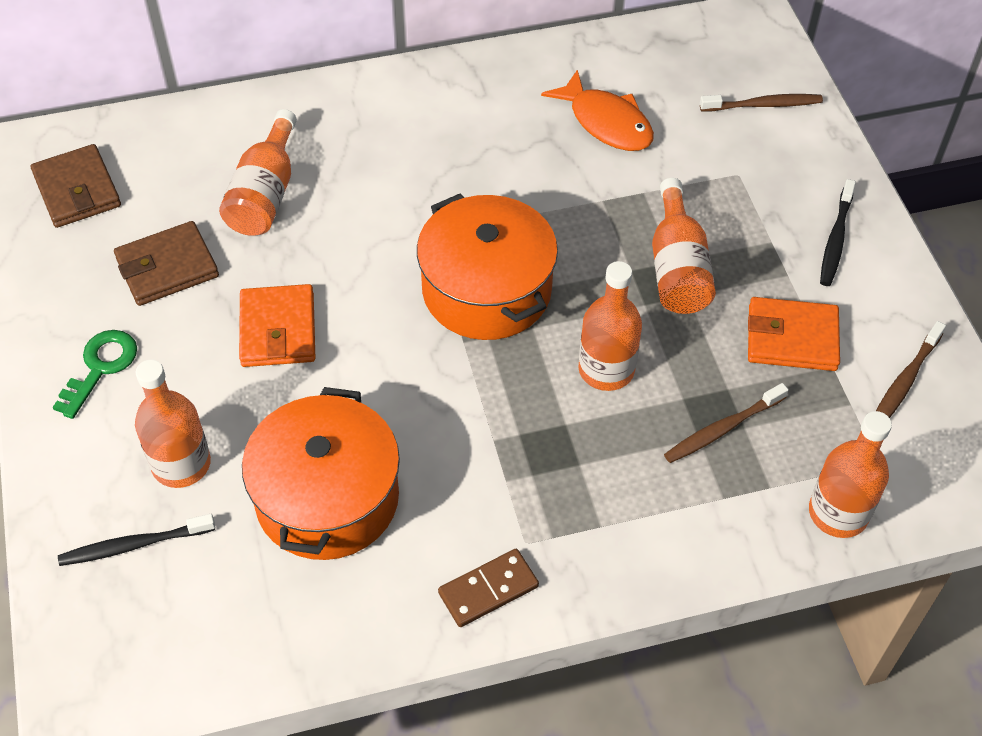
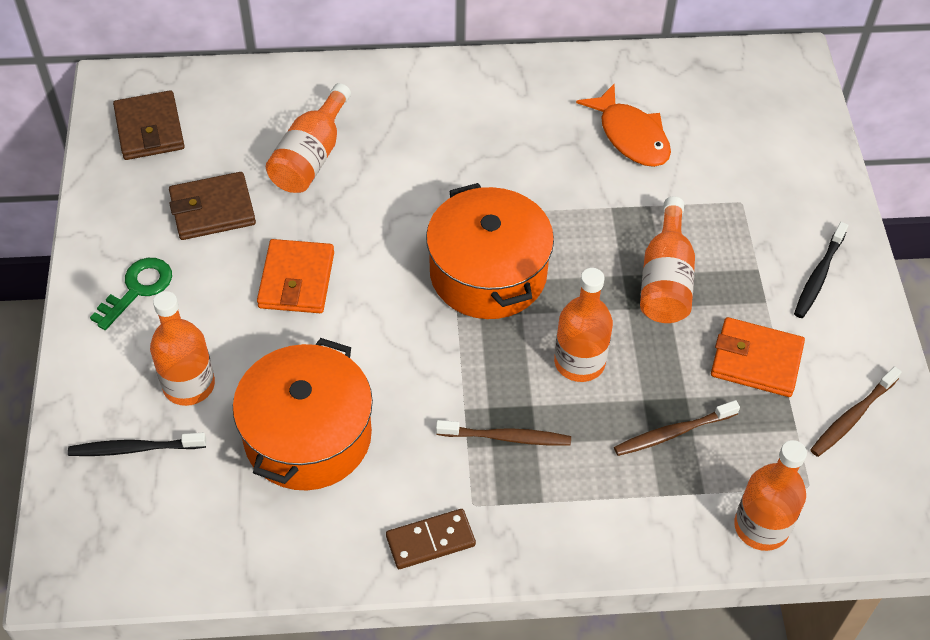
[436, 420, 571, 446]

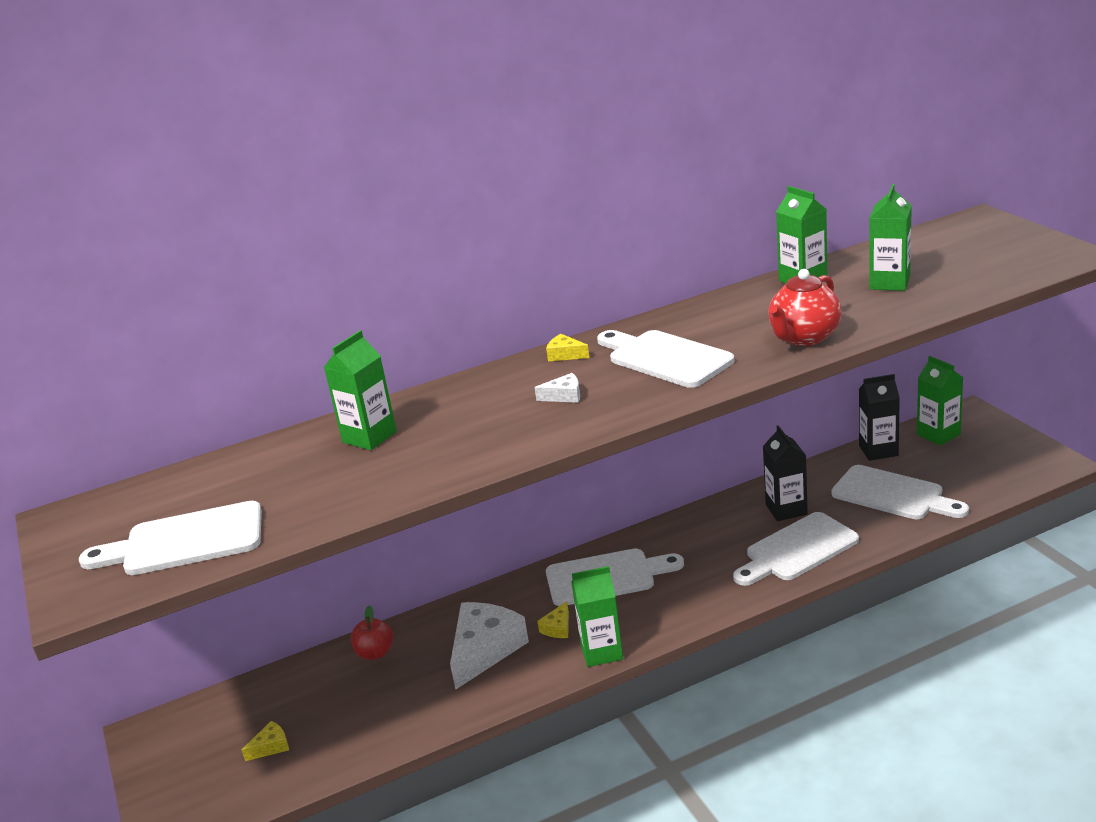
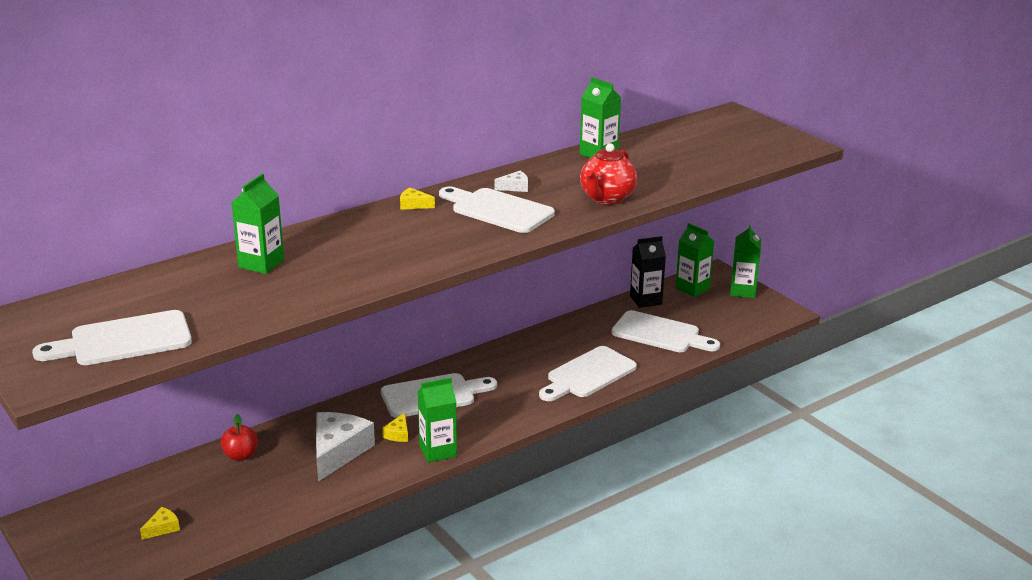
[494, 171, 528, 192]
[730, 224, 761, 298]
[763, 425, 808, 521] (first image)

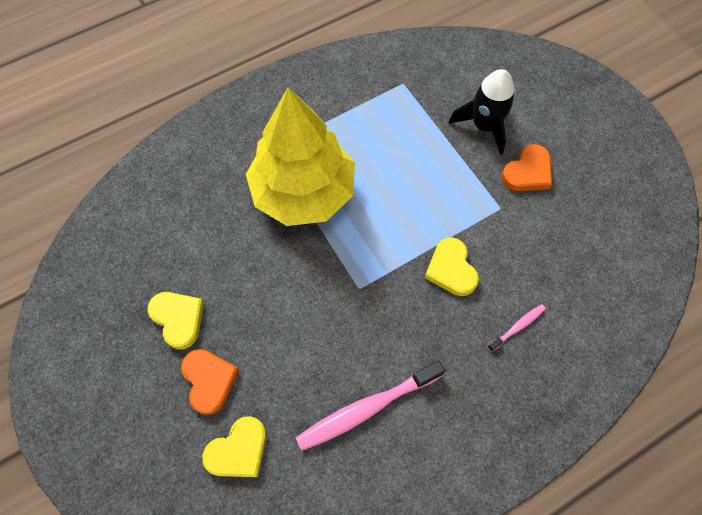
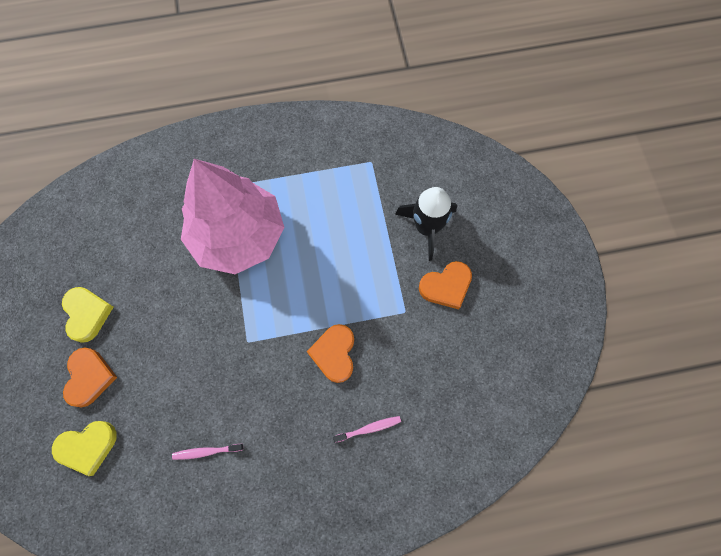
[172, 444, 243, 460]
[181, 159, 284, 274]
[307, 324, 354, 383]

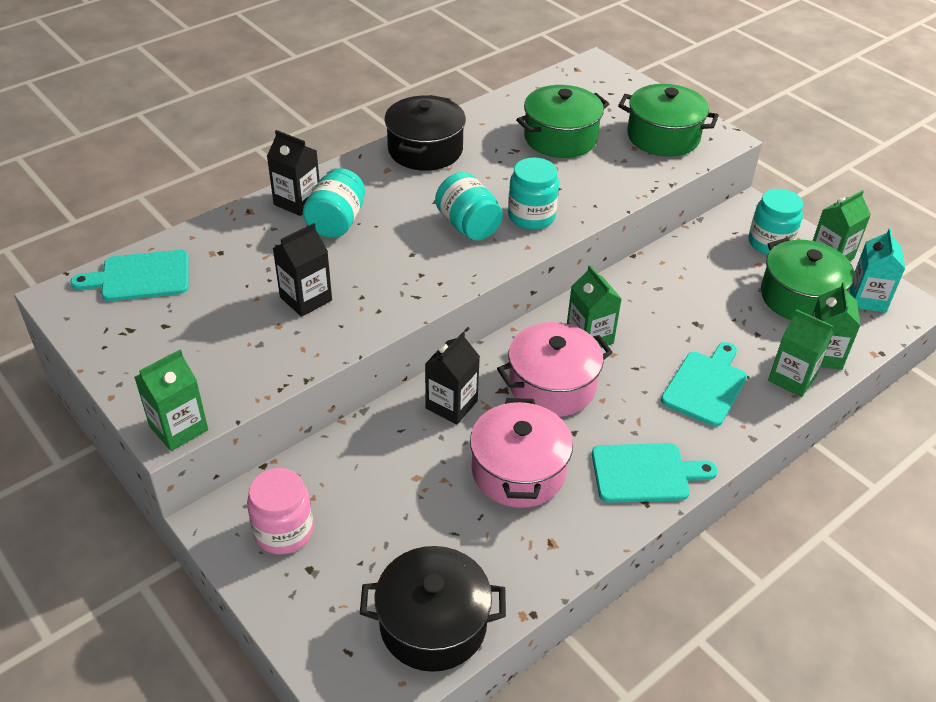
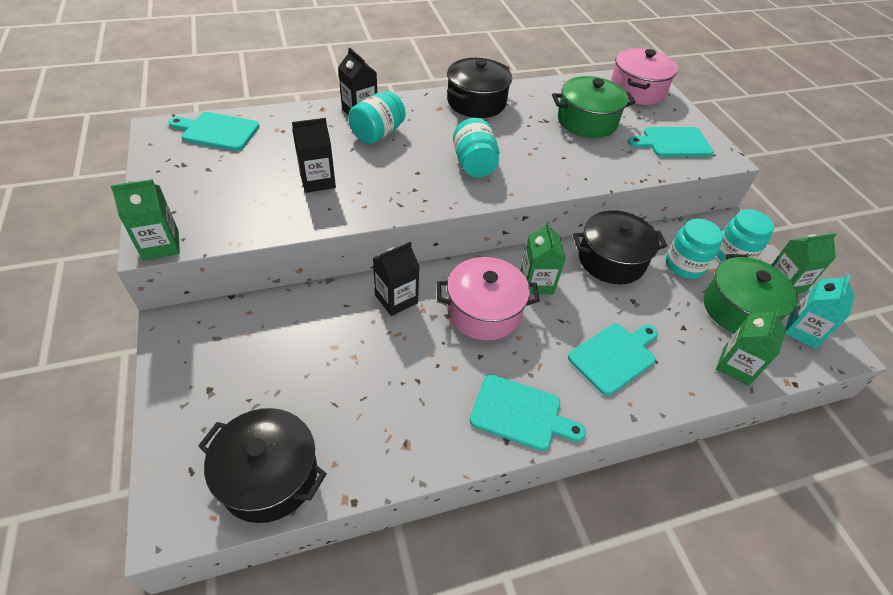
[573, 210, 667, 284]
[611, 48, 678, 105]
[628, 127, 714, 157]
[666, 219, 723, 279]
[247, 468, 313, 554] (first image)
[768, 309, 834, 397] (first image)

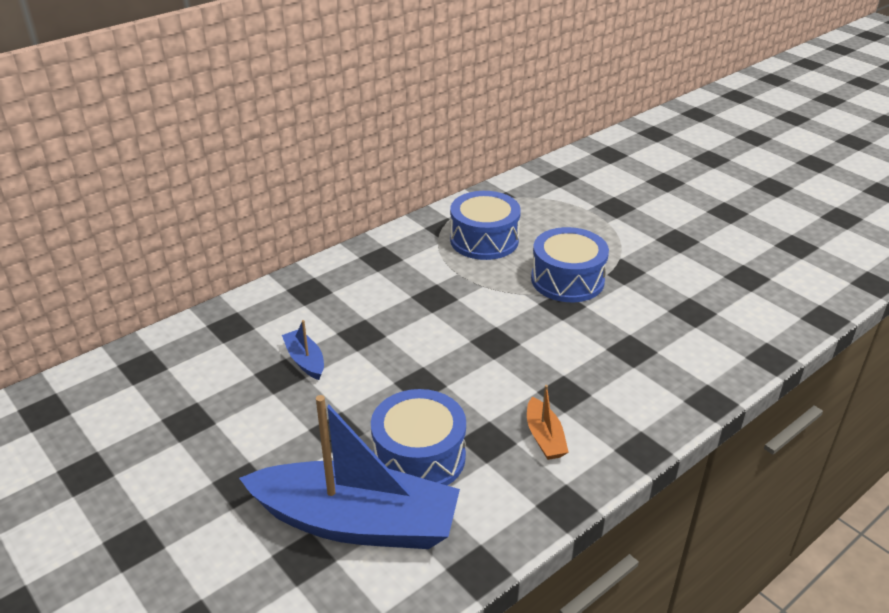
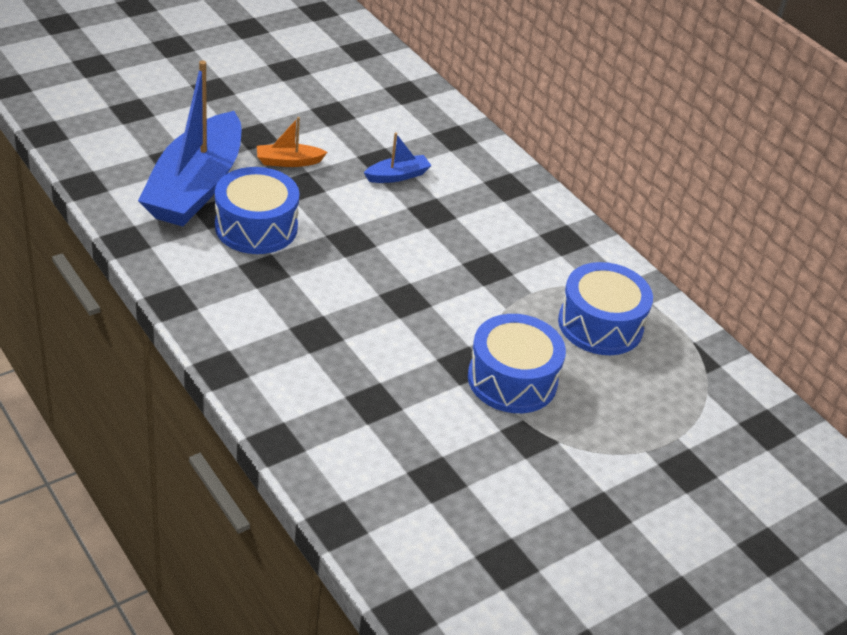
[257, 117, 327, 167]

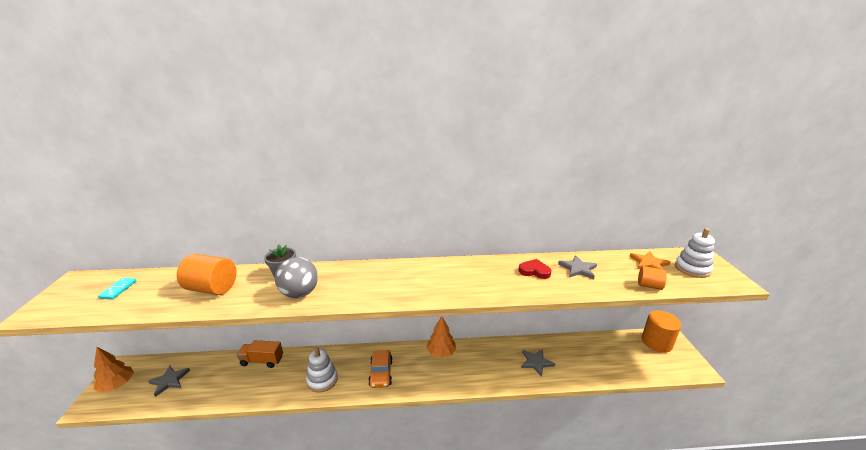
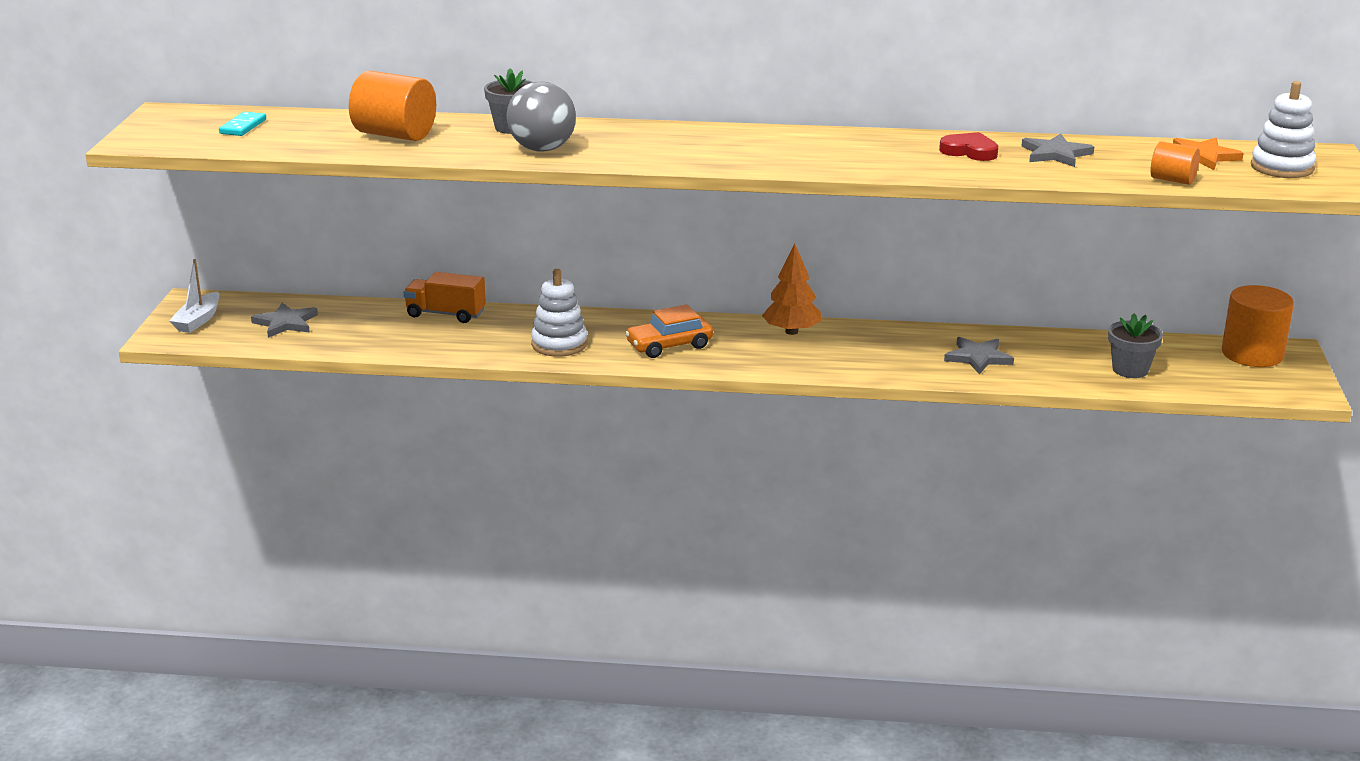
[169, 259, 220, 333]
[625, 304, 713, 358]
[1108, 313, 1163, 378]

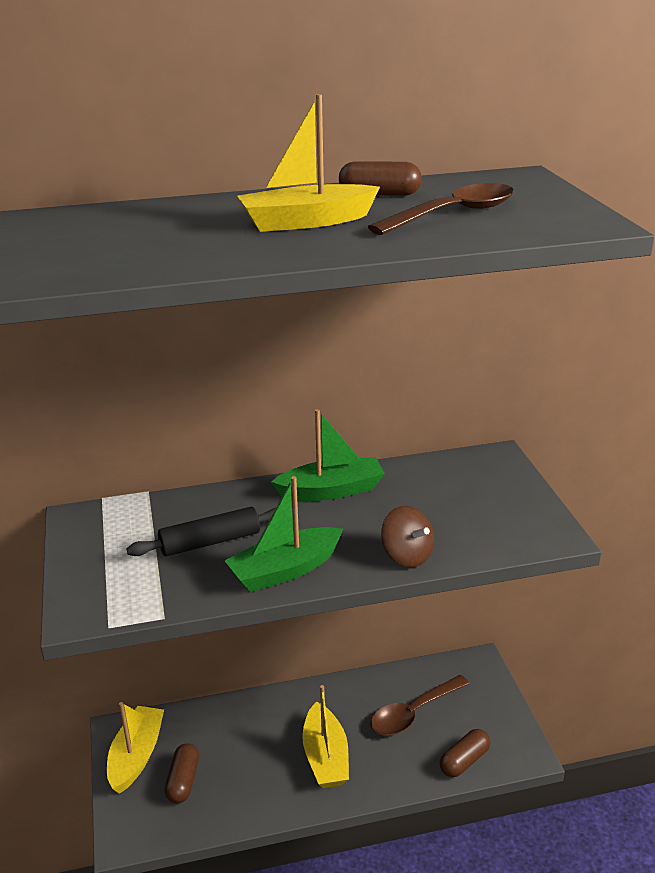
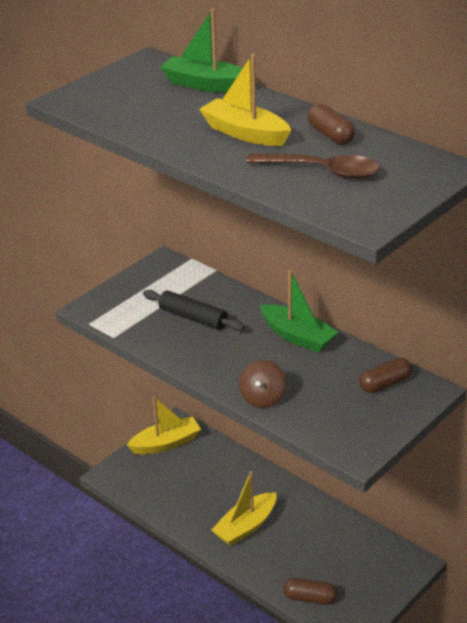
[160, 8, 243, 93]
[359, 358, 412, 393]
[370, 675, 470, 736] (first image)

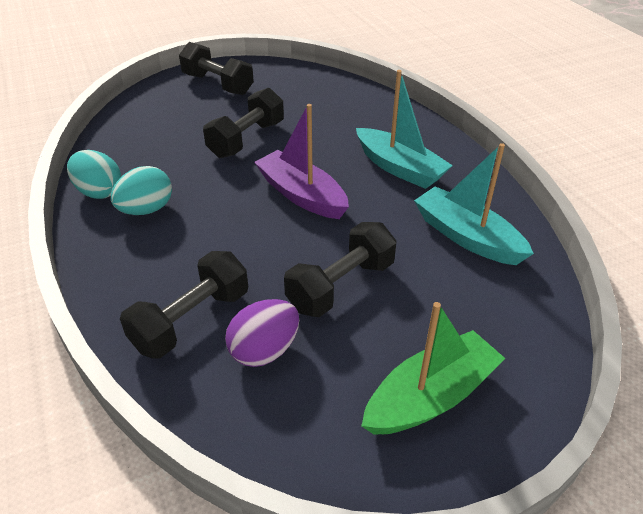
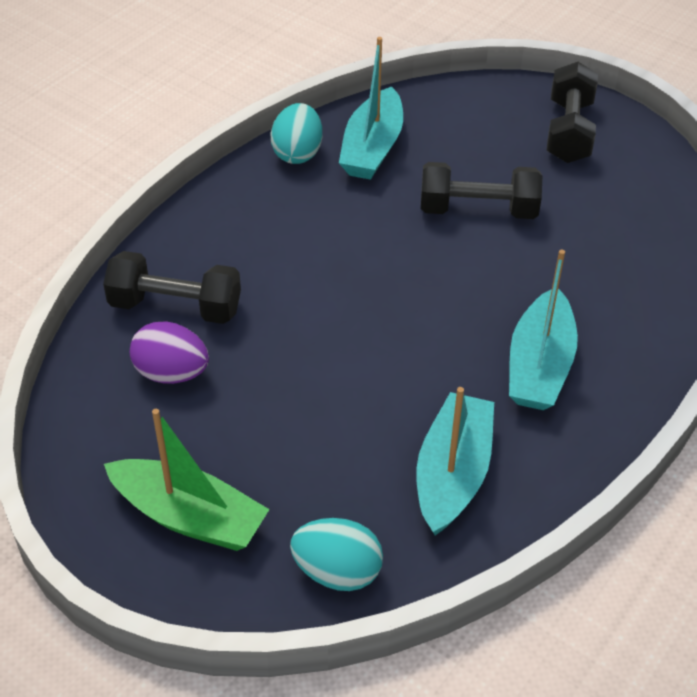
[290, 518, 383, 591]
[339, 37, 403, 180]
[254, 104, 349, 219] (first image)
[284, 222, 397, 317] (first image)

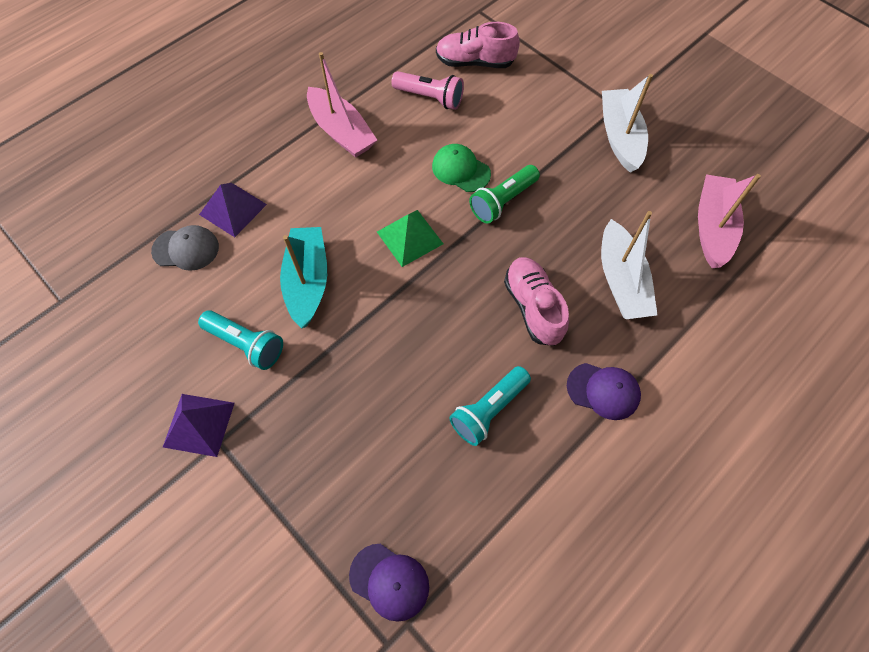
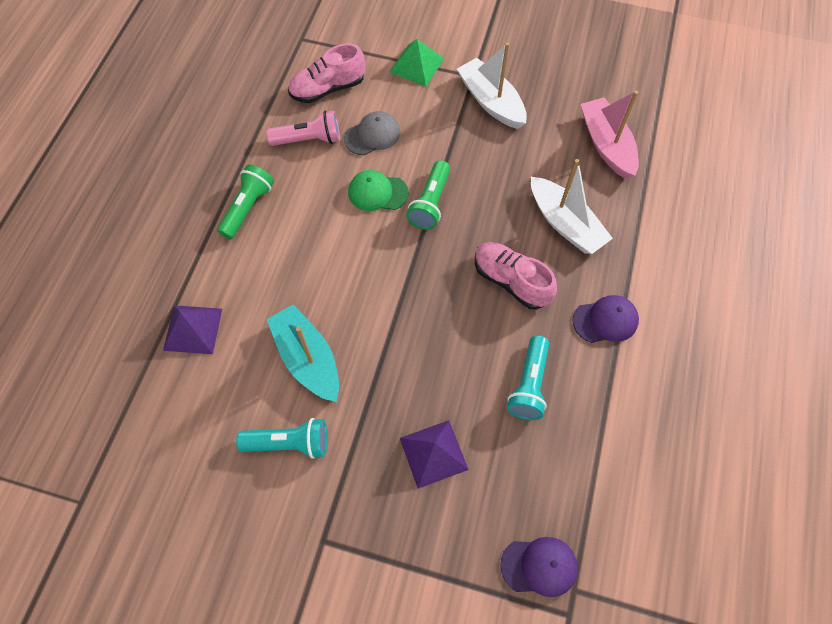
[217, 164, 274, 239]
[344, 111, 400, 155]
[390, 39, 444, 86]
[400, 420, 469, 489]

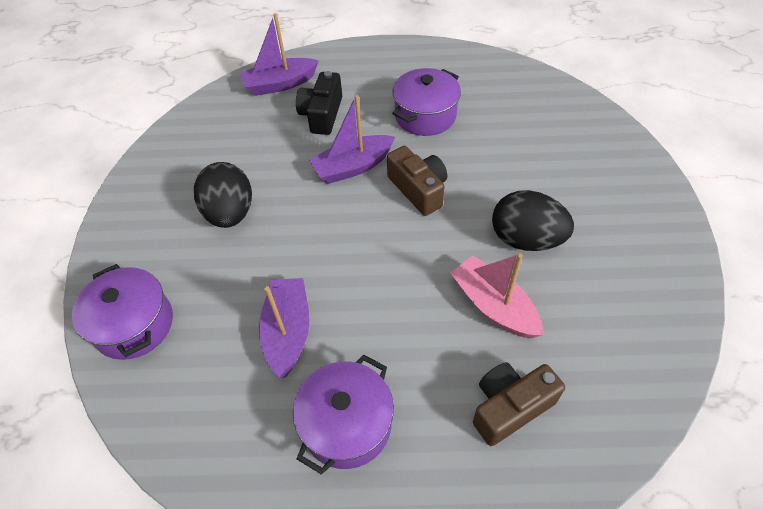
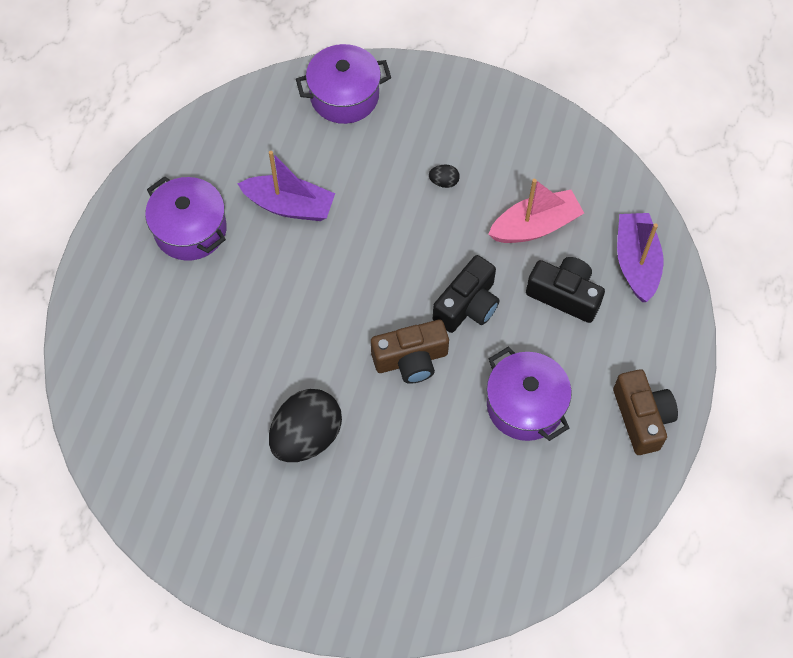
[429, 165, 460, 188]
[433, 255, 500, 333]
[488, 179, 584, 243]
[613, 369, 678, 455]

